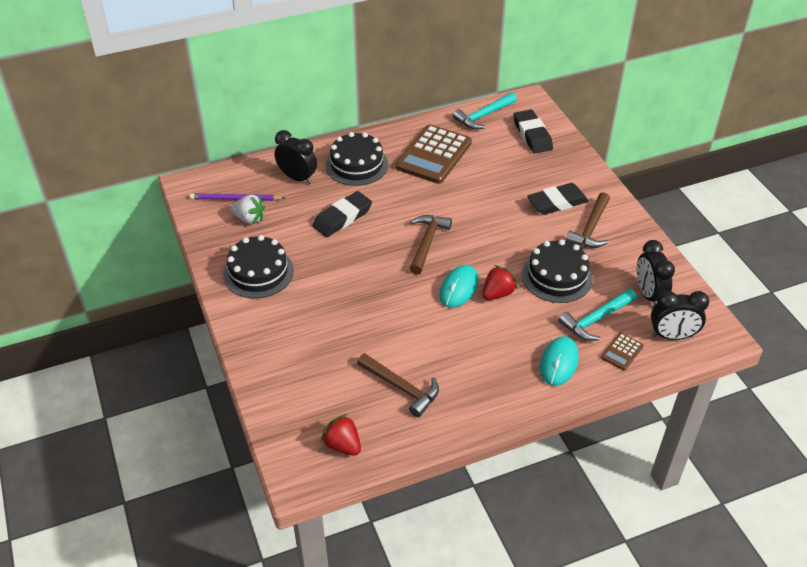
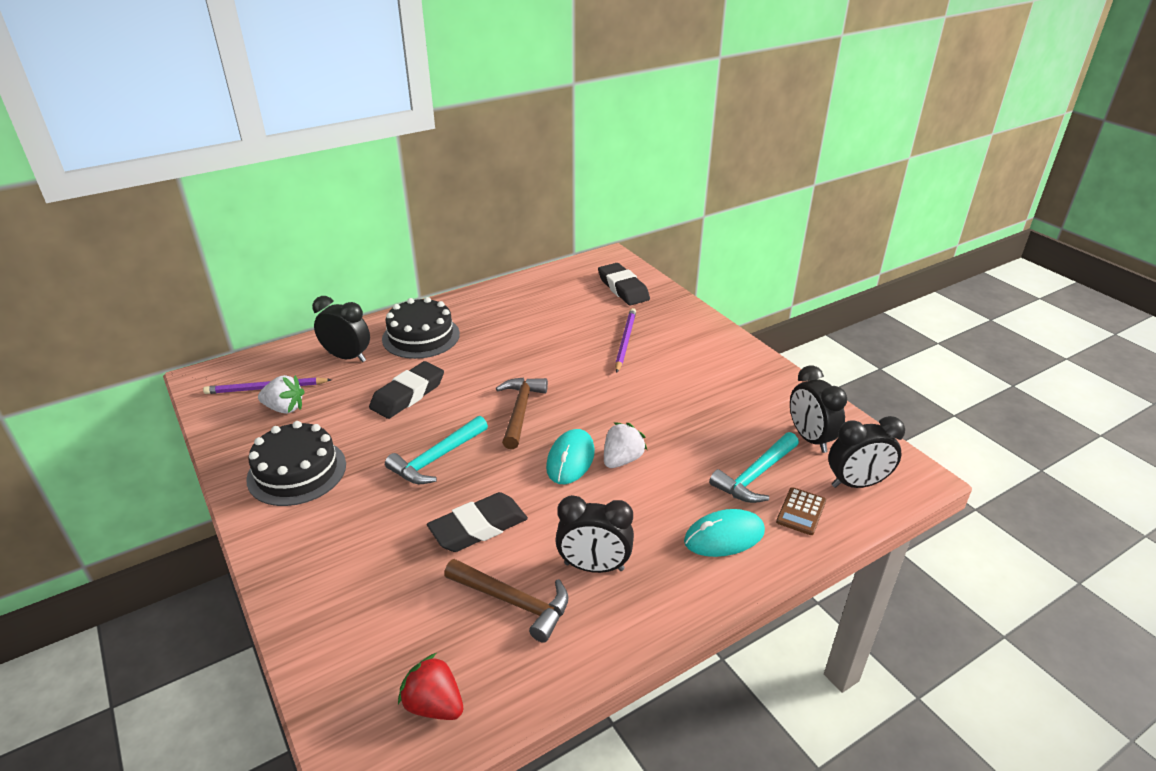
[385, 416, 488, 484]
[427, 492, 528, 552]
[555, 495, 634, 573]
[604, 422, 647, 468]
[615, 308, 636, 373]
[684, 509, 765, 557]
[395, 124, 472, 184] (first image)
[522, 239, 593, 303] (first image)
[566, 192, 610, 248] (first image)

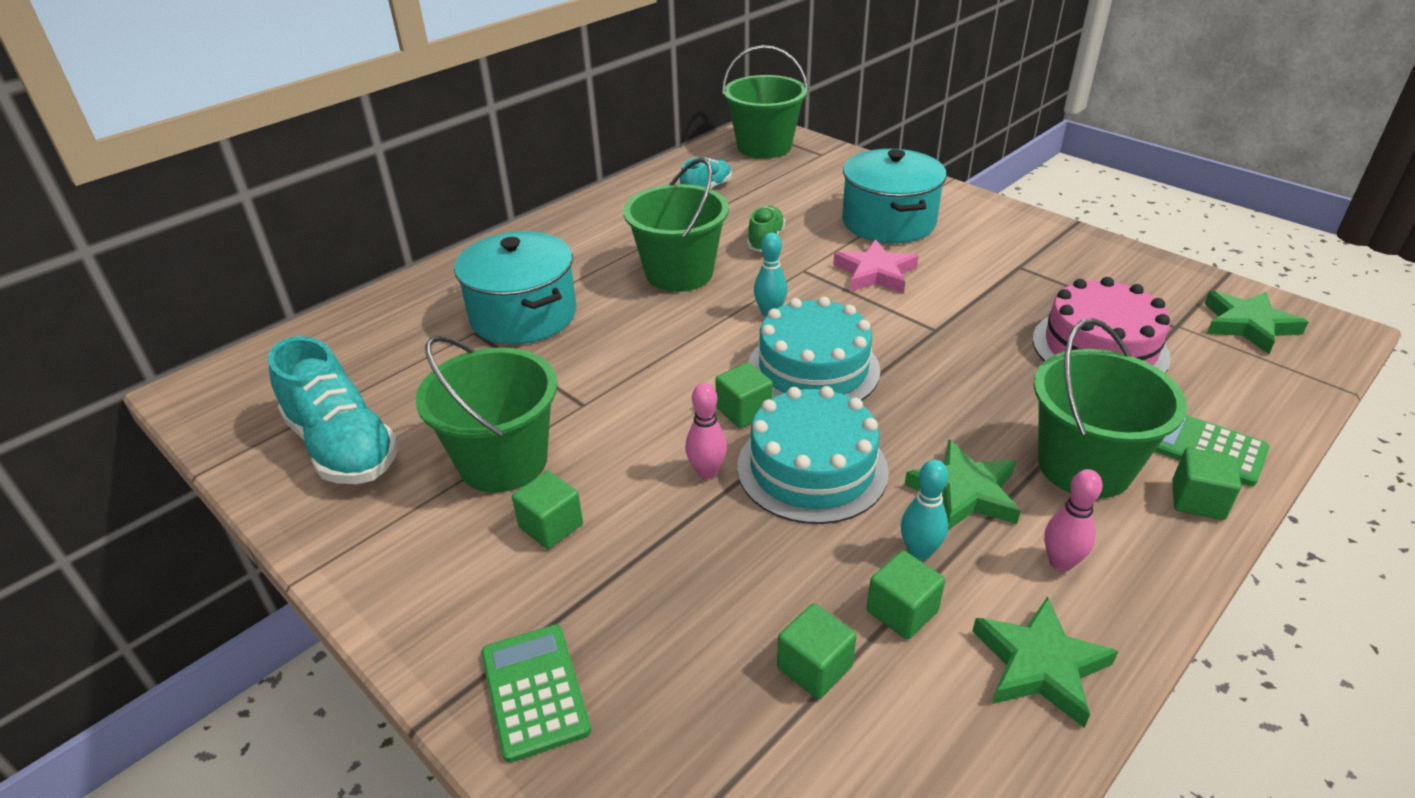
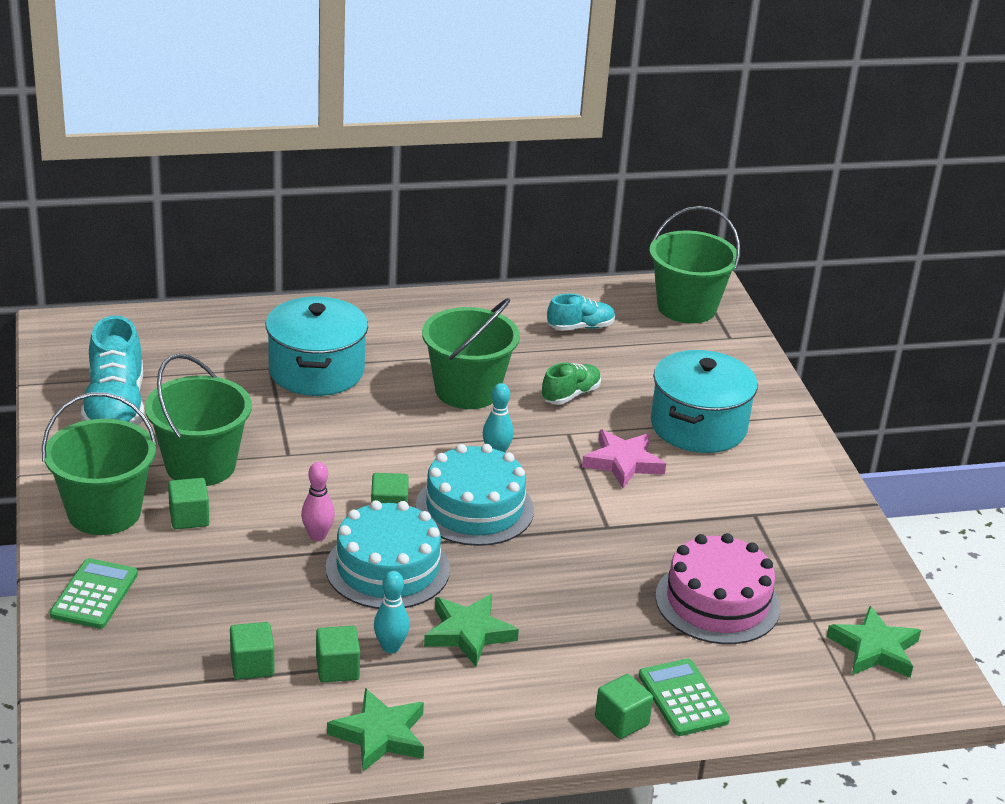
[42, 392, 157, 535]
[1044, 469, 1103, 572] (first image)

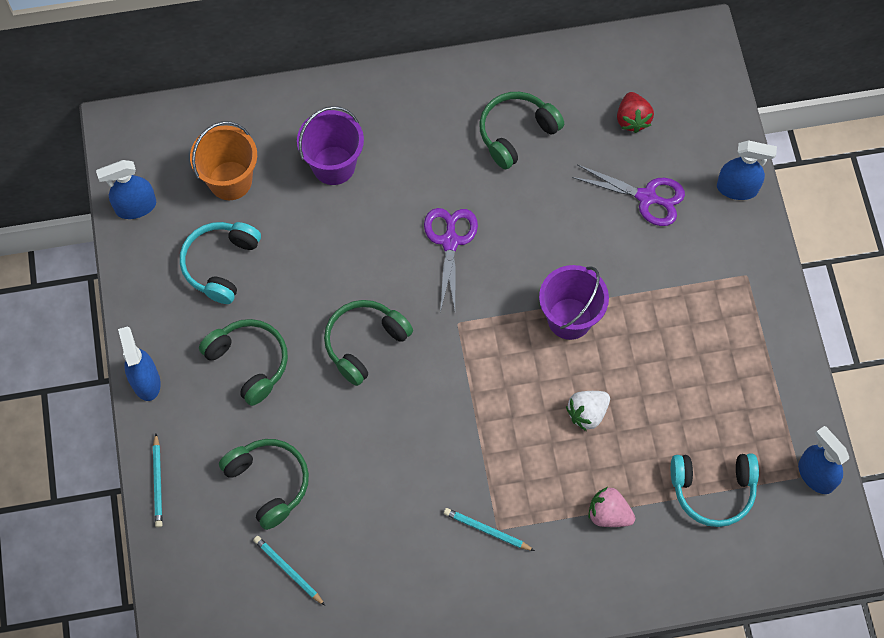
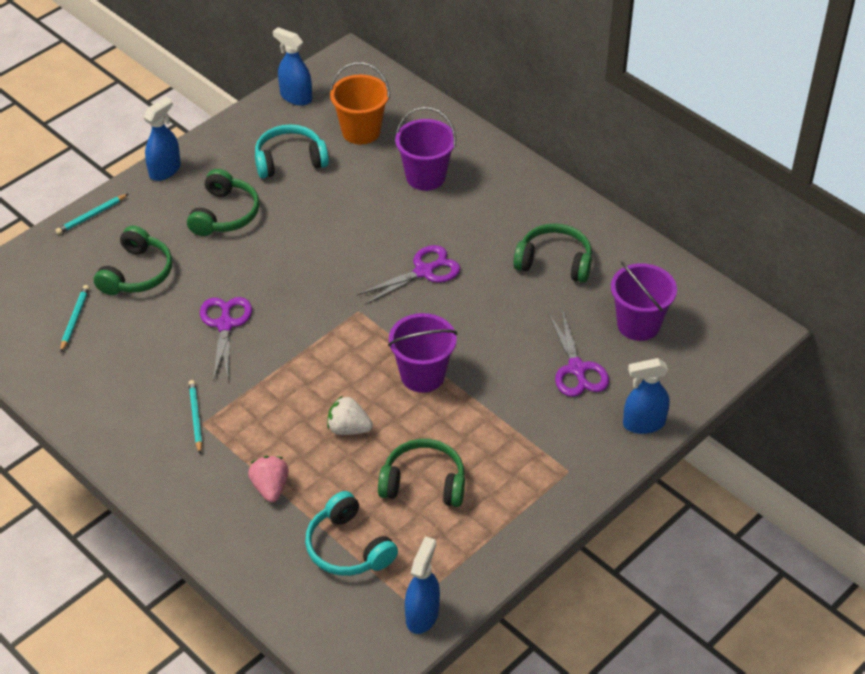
[200, 297, 252, 381]
[378, 439, 465, 507]
[611, 261, 677, 341]
[623, 358, 670, 434]

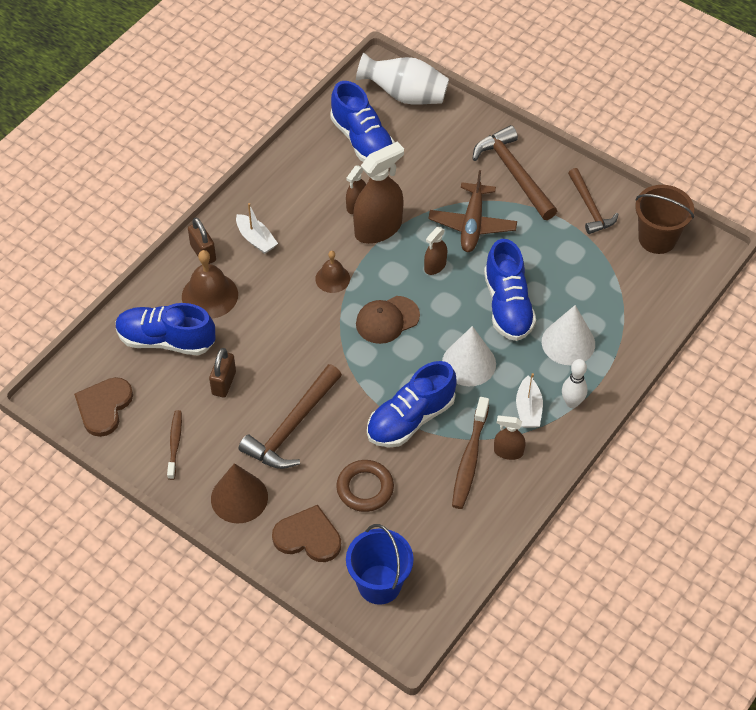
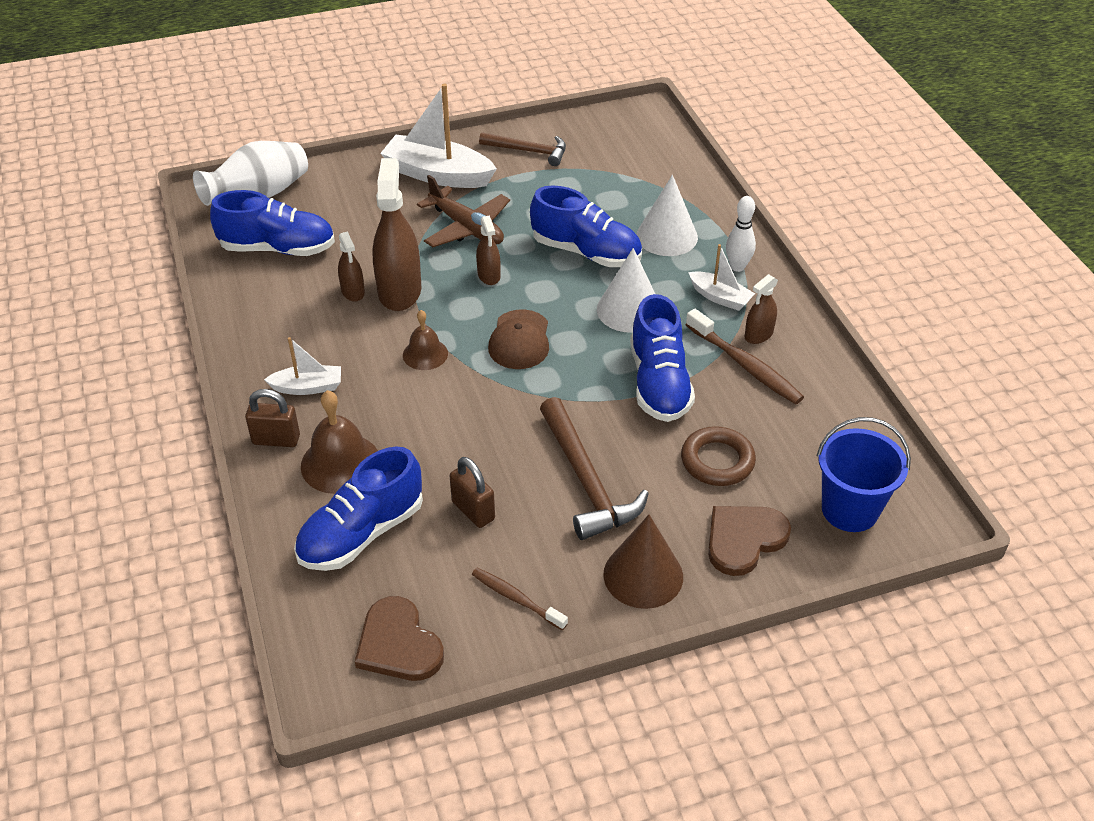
[380, 84, 497, 188]
[635, 185, 694, 254] (first image)

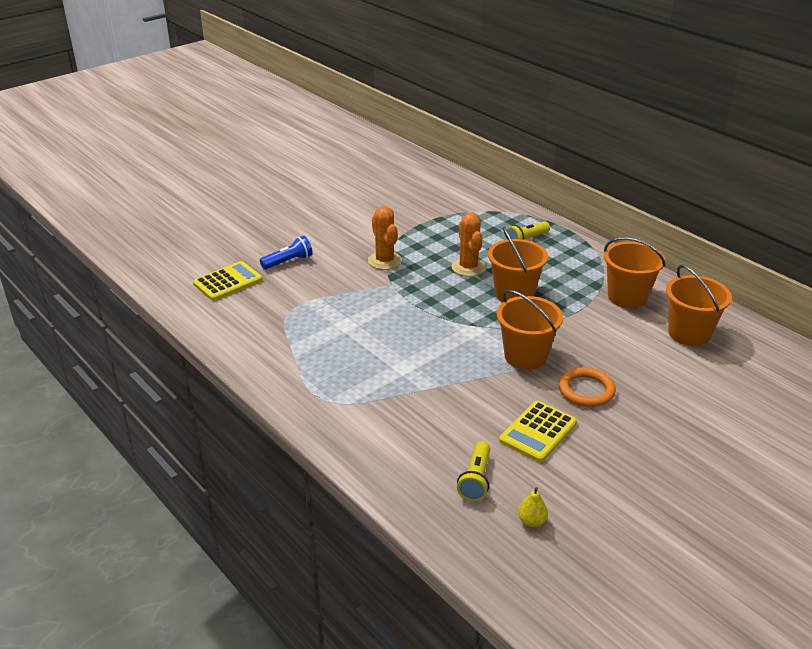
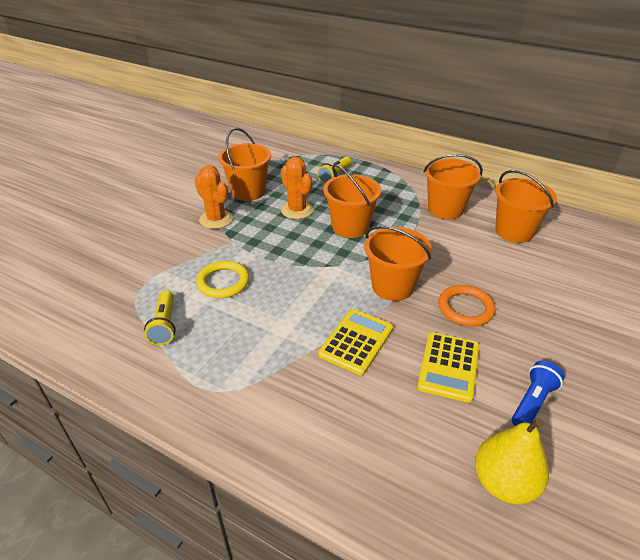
[144, 291, 176, 345]
[196, 261, 249, 298]
[218, 128, 271, 201]
[318, 309, 393, 375]
[475, 418, 549, 504]
[512, 360, 565, 426]

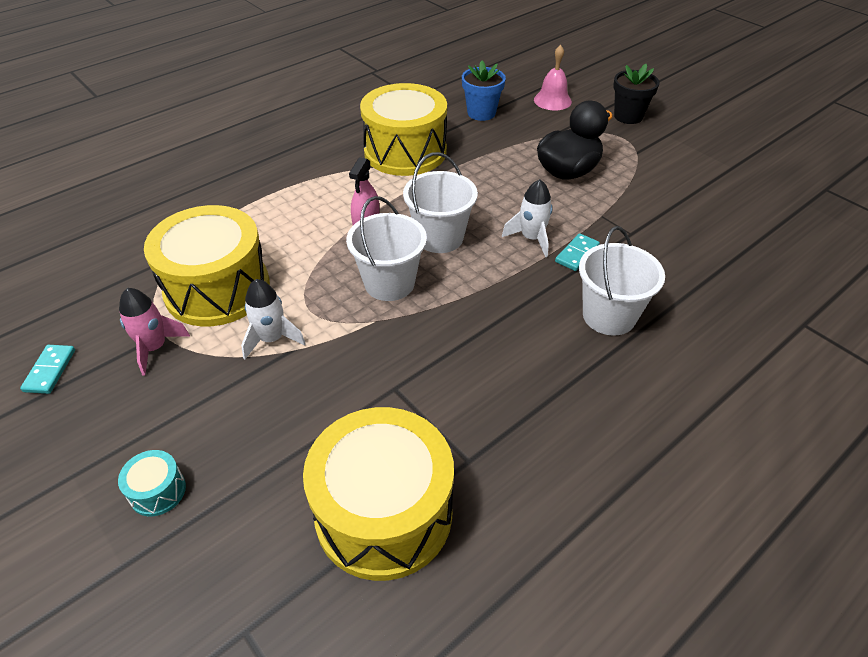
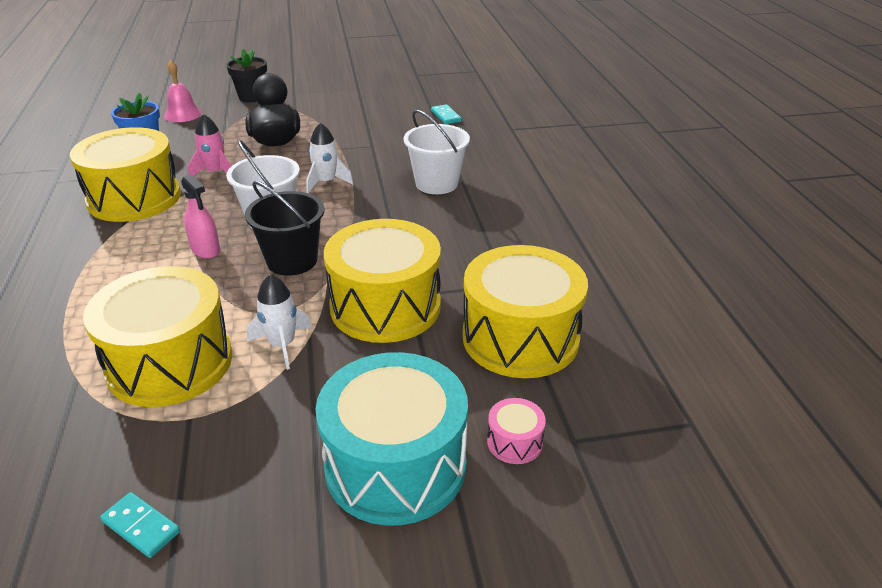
[188, 114, 232, 176]
[245, 181, 324, 276]
[316, 352, 468, 526]
[324, 219, 441, 343]
[431, 104, 462, 124]
[487, 398, 546, 464]

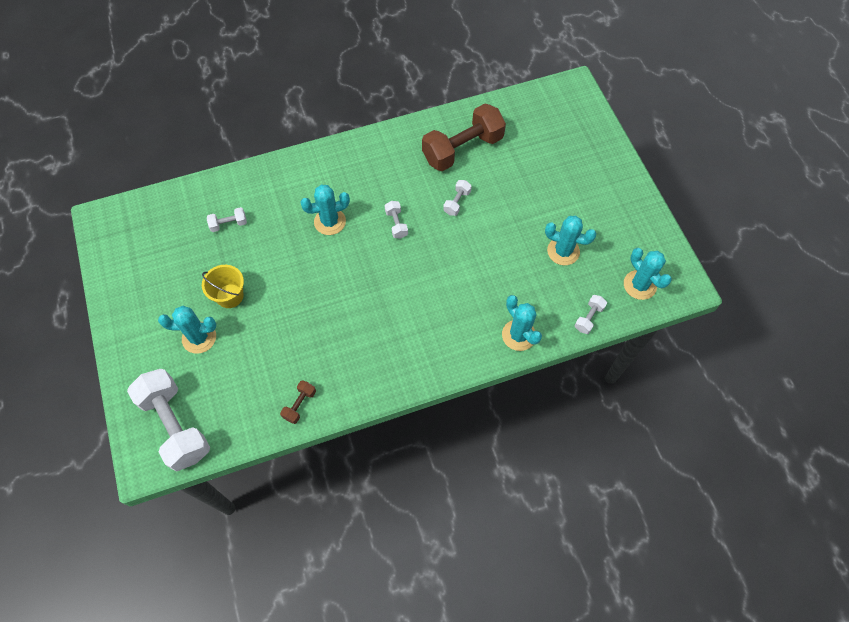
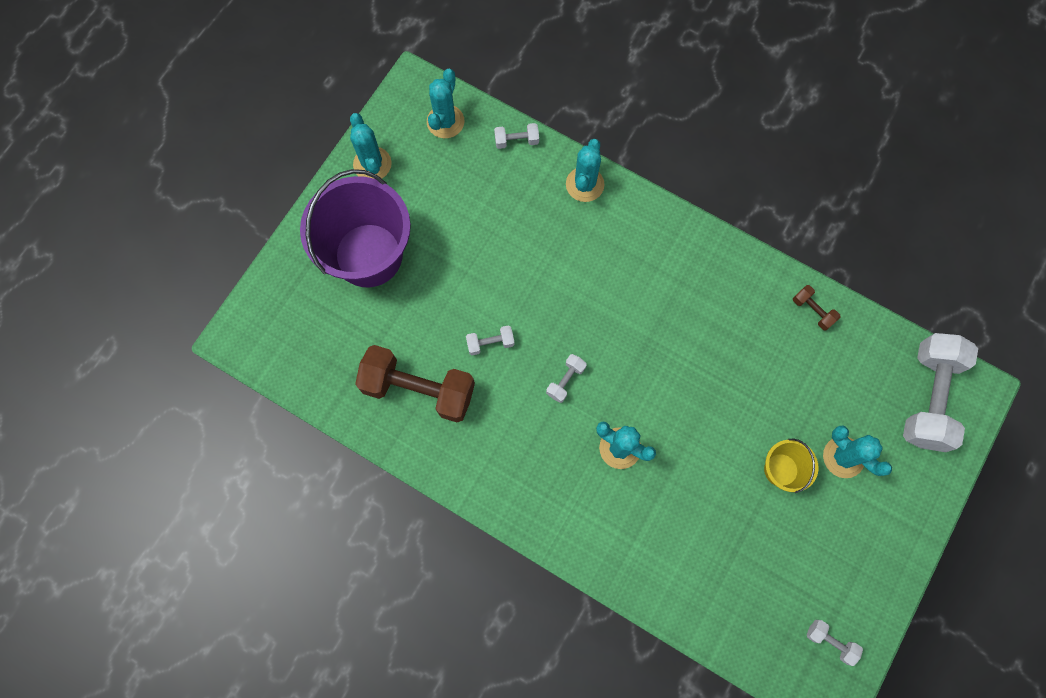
[300, 169, 411, 287]
[350, 113, 392, 179]
[793, 285, 840, 330]
[807, 620, 863, 666]

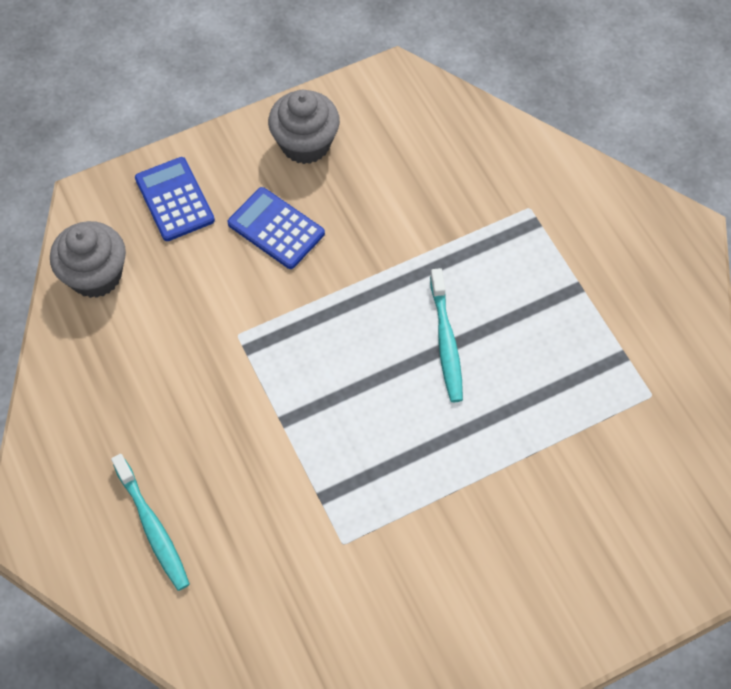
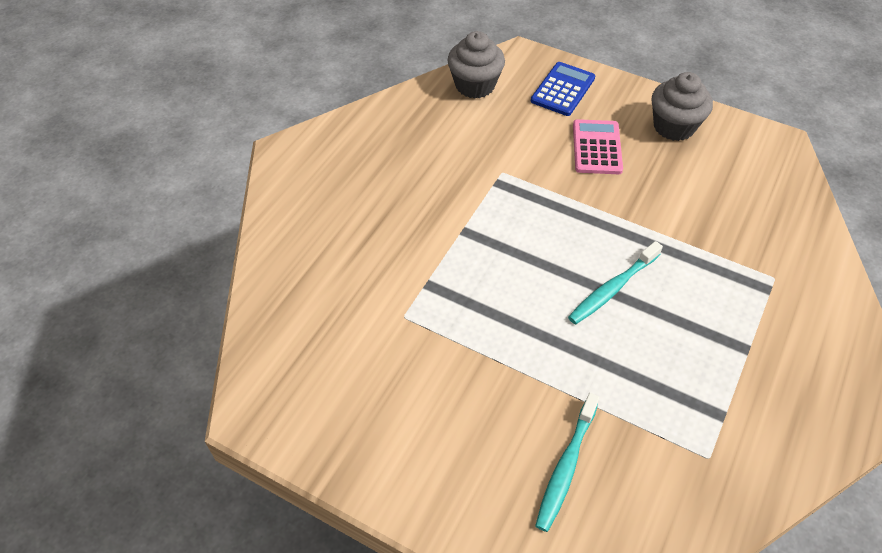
[535, 393, 600, 532]
[573, 119, 623, 174]

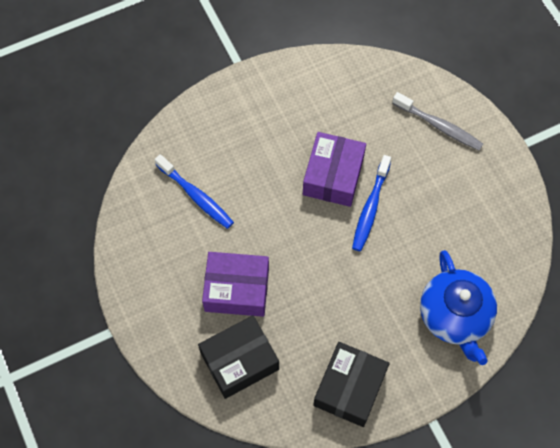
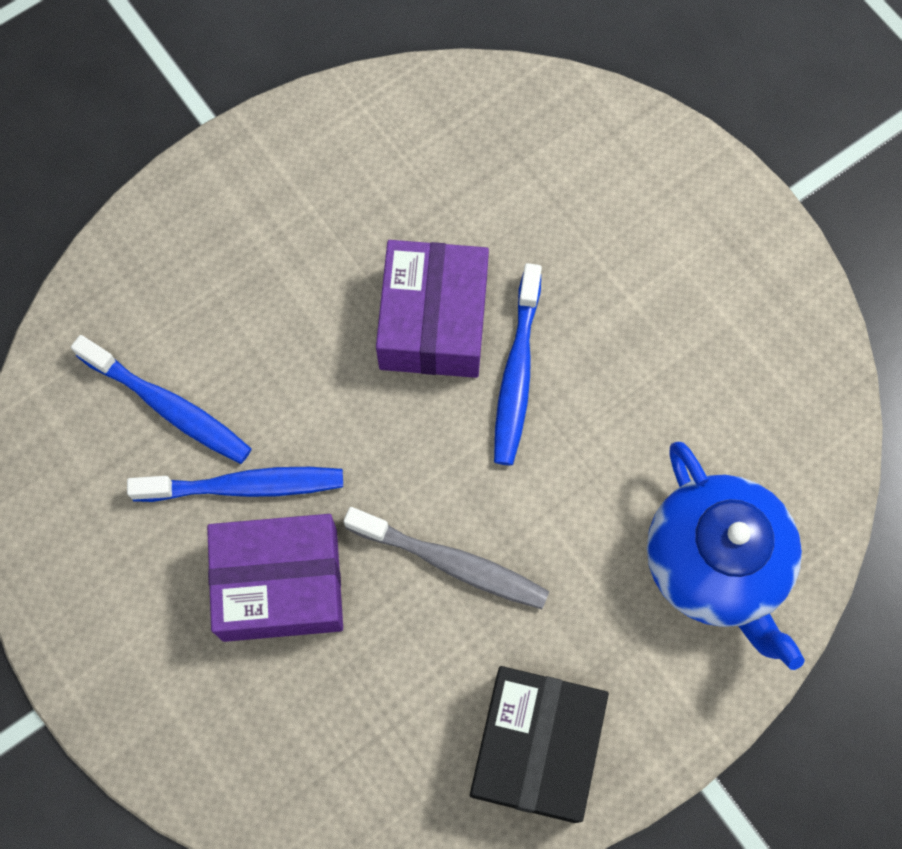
[127, 467, 343, 502]
[343, 507, 549, 609]
[198, 315, 279, 399] (first image)

